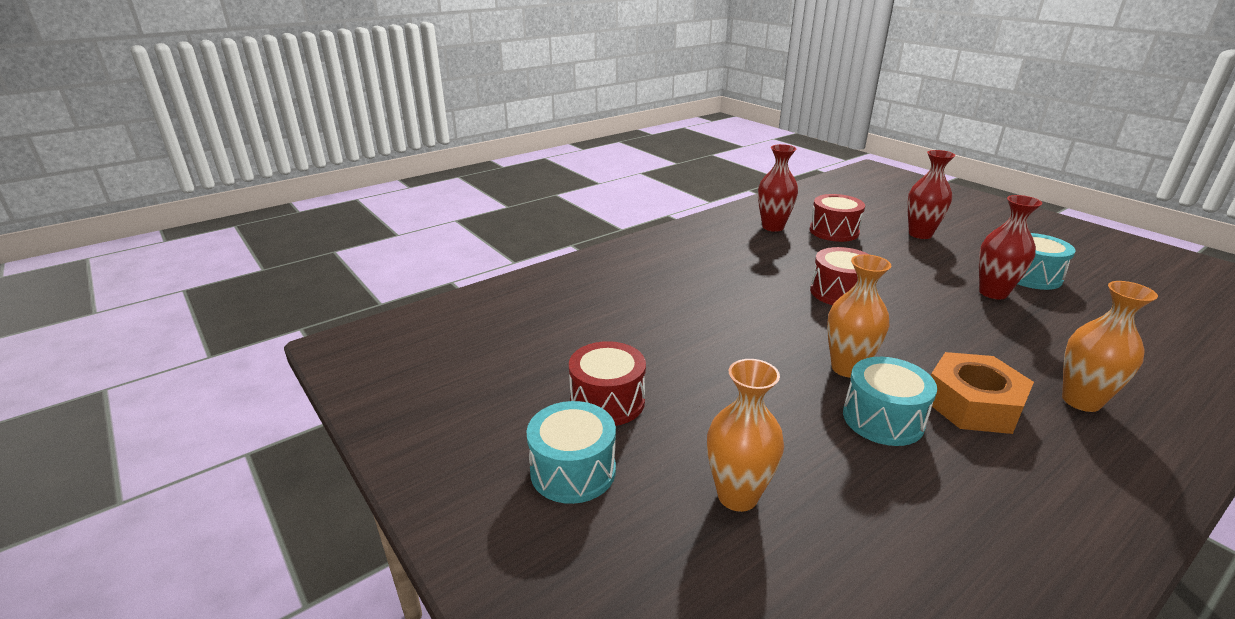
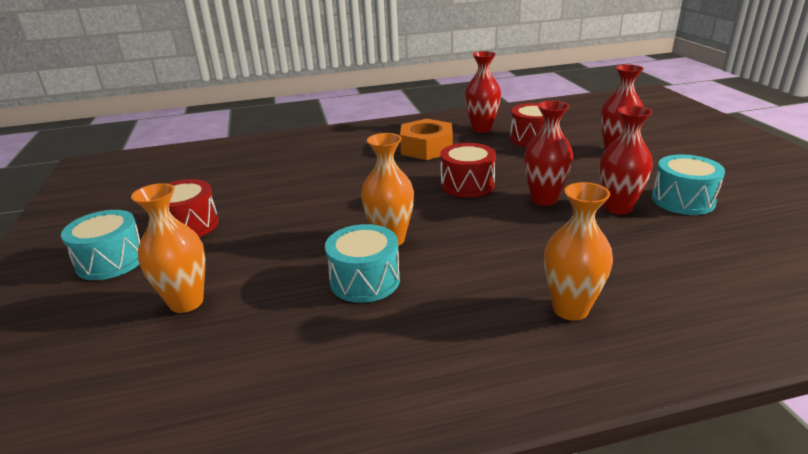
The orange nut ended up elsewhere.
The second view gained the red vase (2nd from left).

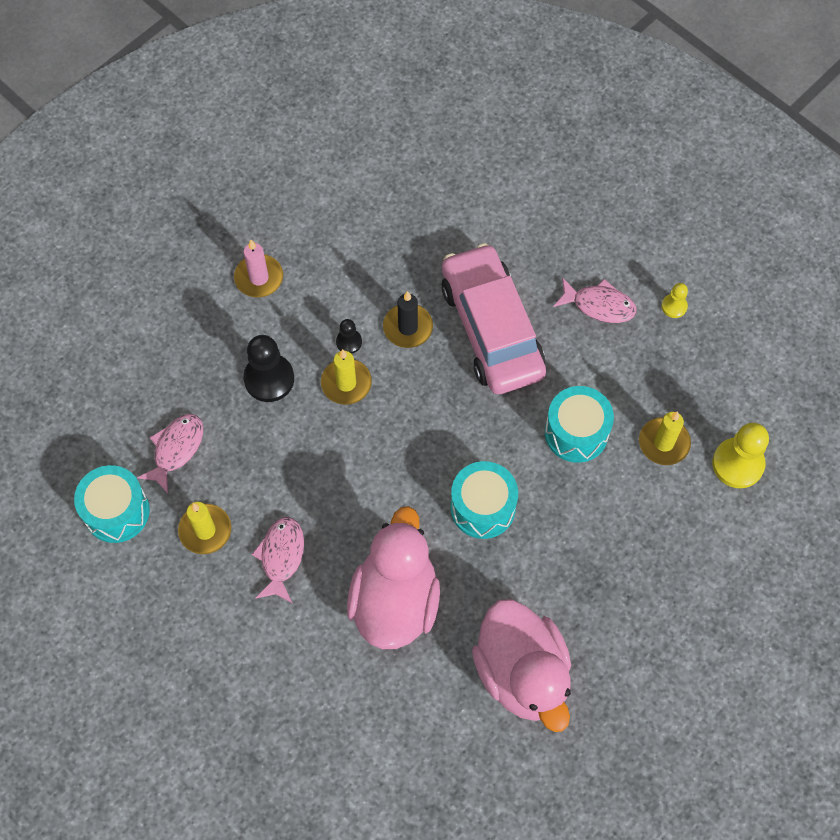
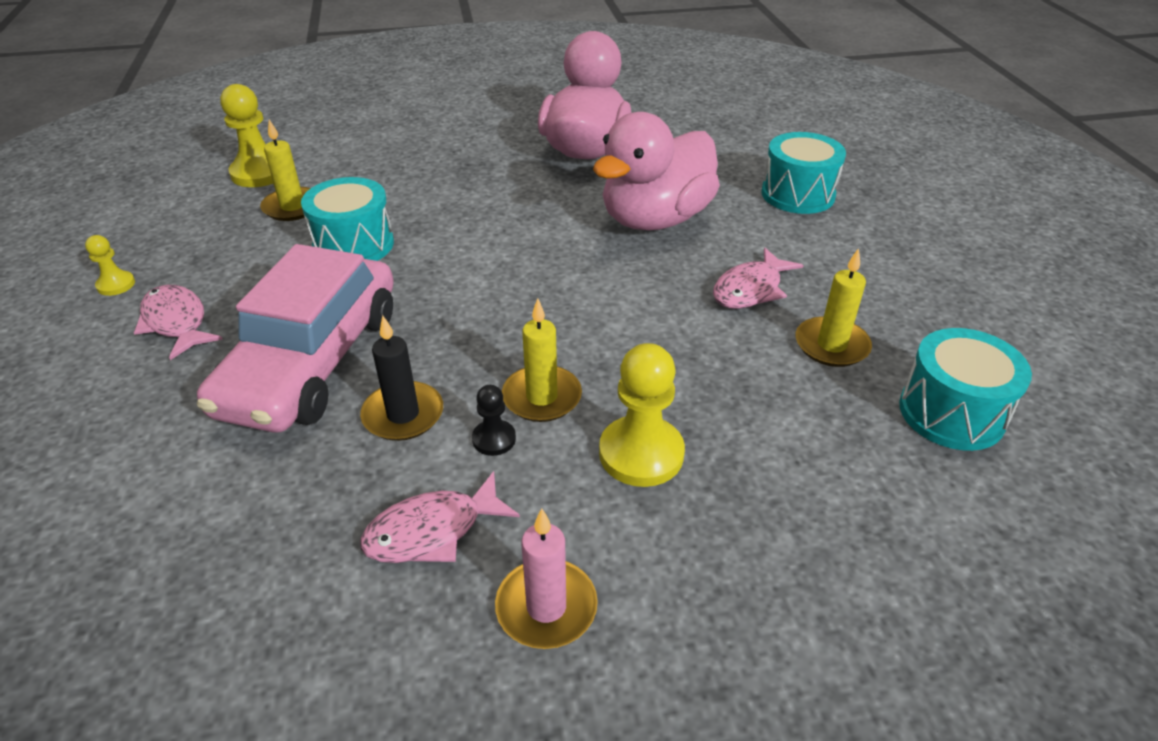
What was the black pawn (1st from left) turned into the yellow pawn (3rd from left).
The pink fish (1st from left in the first image) ended up elsewhere.
The turquoise drum (2nd from left) ended up elsewhere.

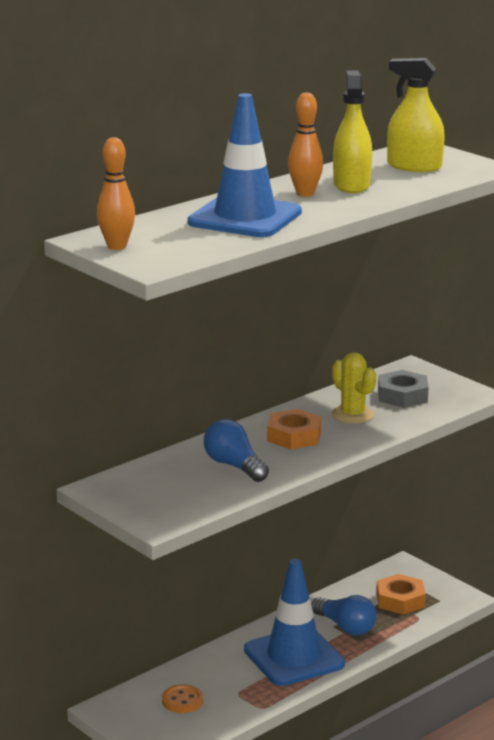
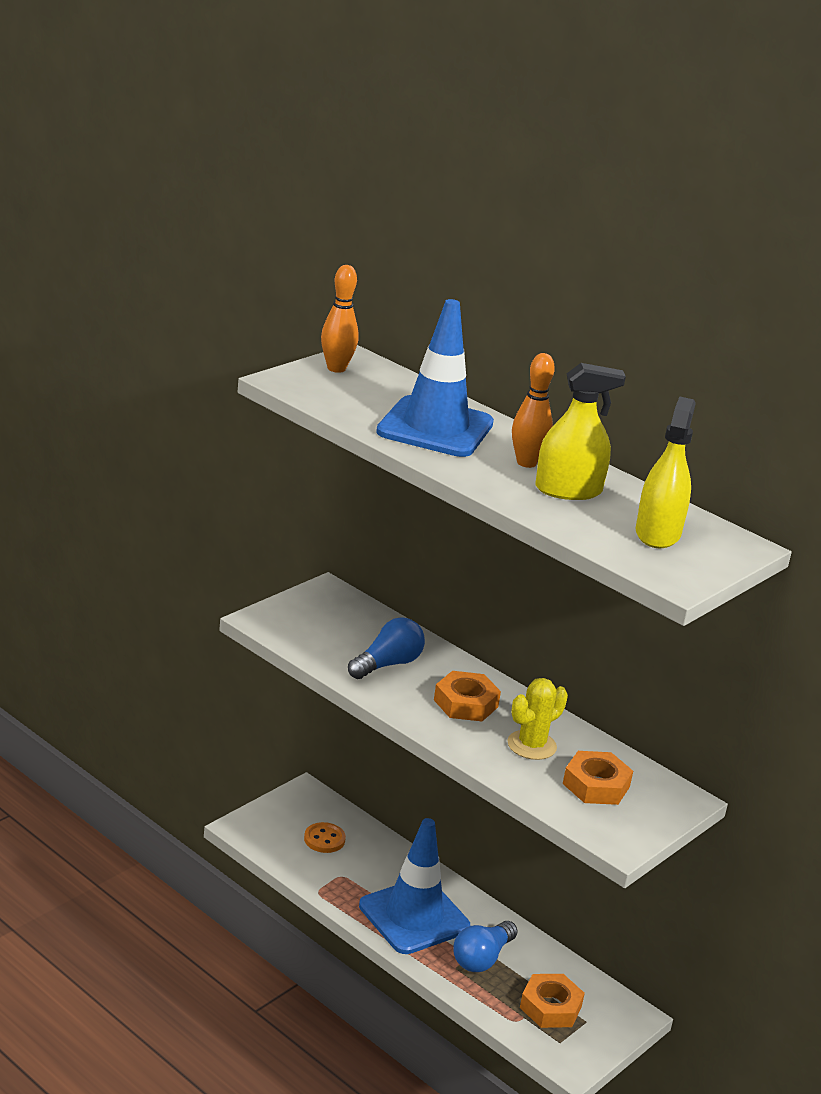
What was the grey nut turned into the orange nut (3rd from left).

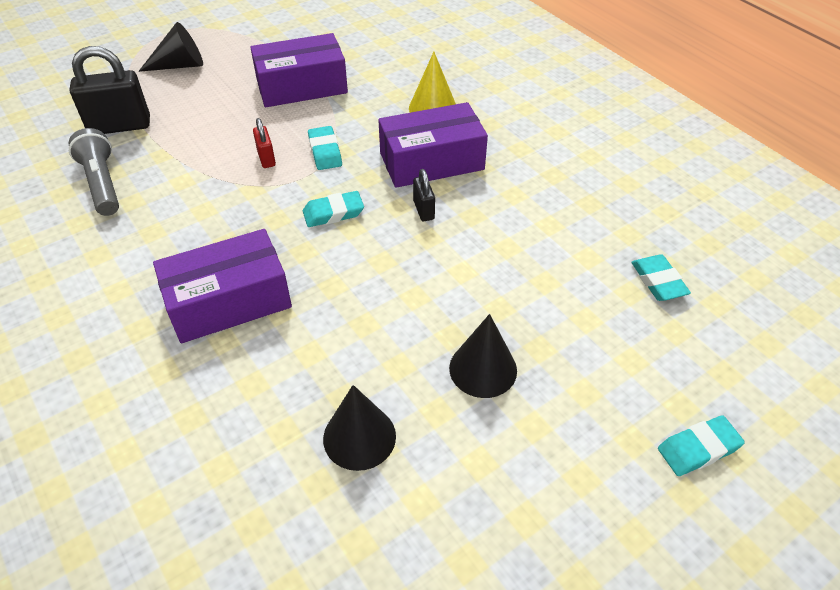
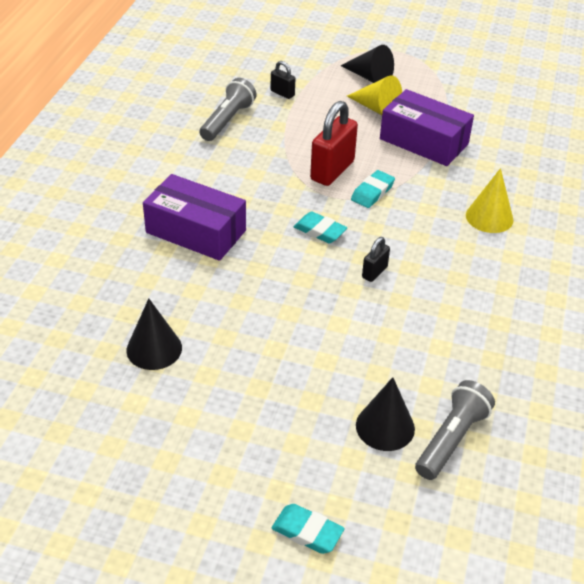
The size of the black padlock (1st from left) changed by a factor of 0.51.
The second view lost the purple box (3rd from left).
The size of the red padlock changed by a factor of 1.98.
Where the turquoise eraser (3rd from left) stood, the grey flashlight (2nd from left) came to stand.
The black cone (3rd from left) ended up elsewhere.
The second view gained the yellow cone (1st from left).

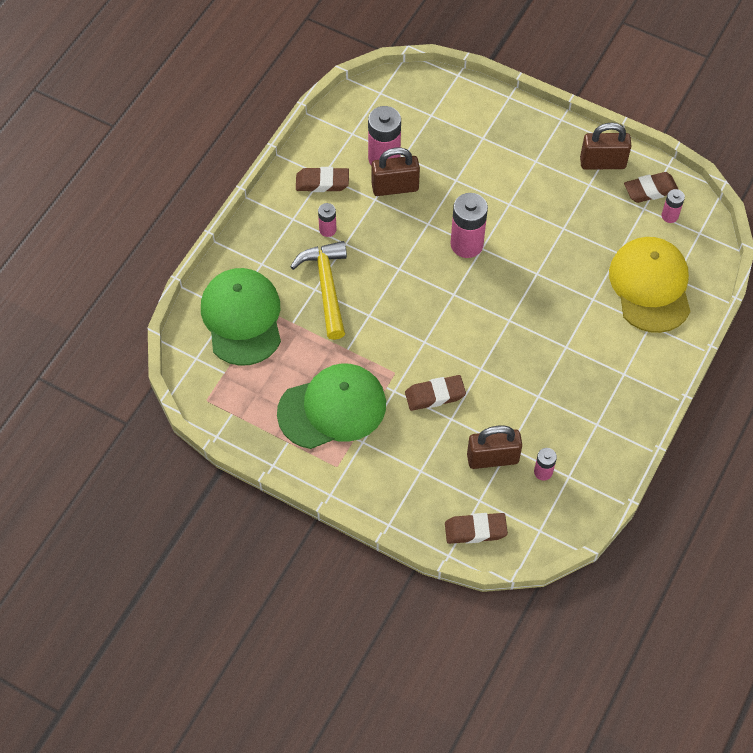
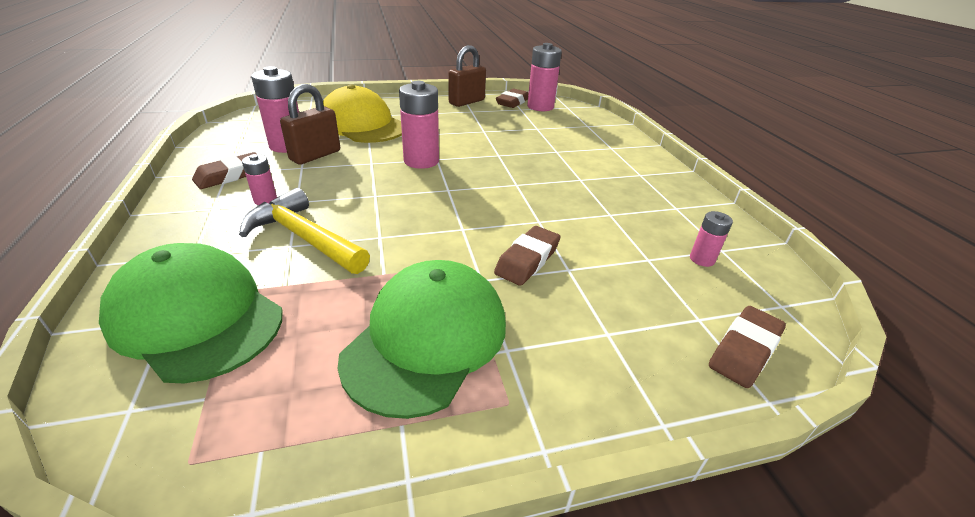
The size of the pink battery (5th from left in the first image) changed by a factor of 1.91.
The yellow cap ended up elsewhere.
The second view lost the brown padlock (2nd from left).

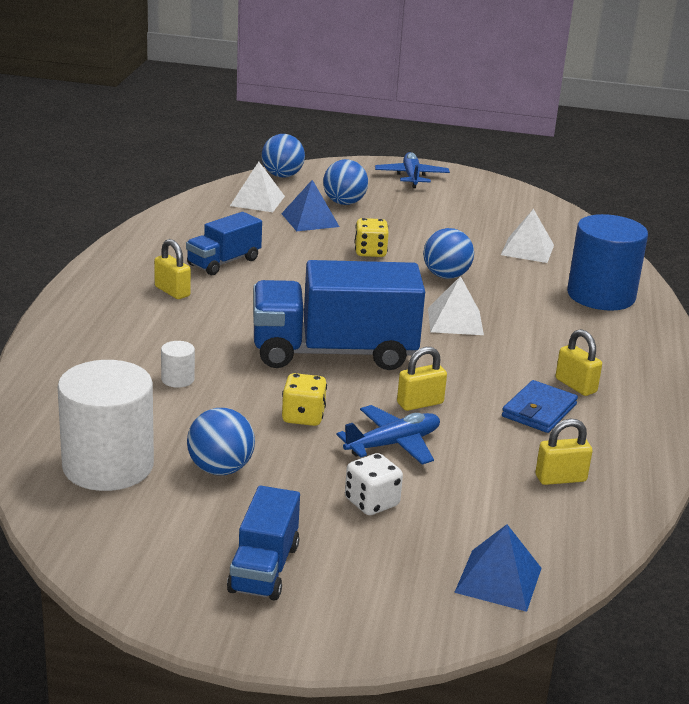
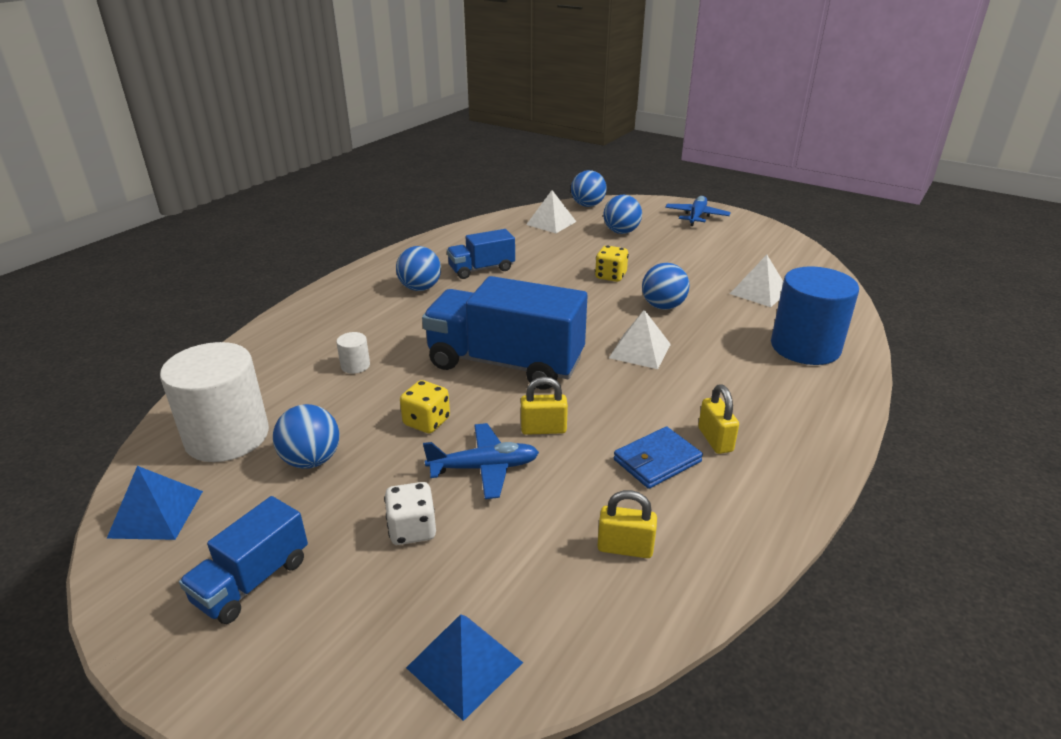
The blue pyramid (1st from left) ended up elsewhere.
Where the yellow padlock (1st from left) stood, the blue ball (2nd from left) came to stand.

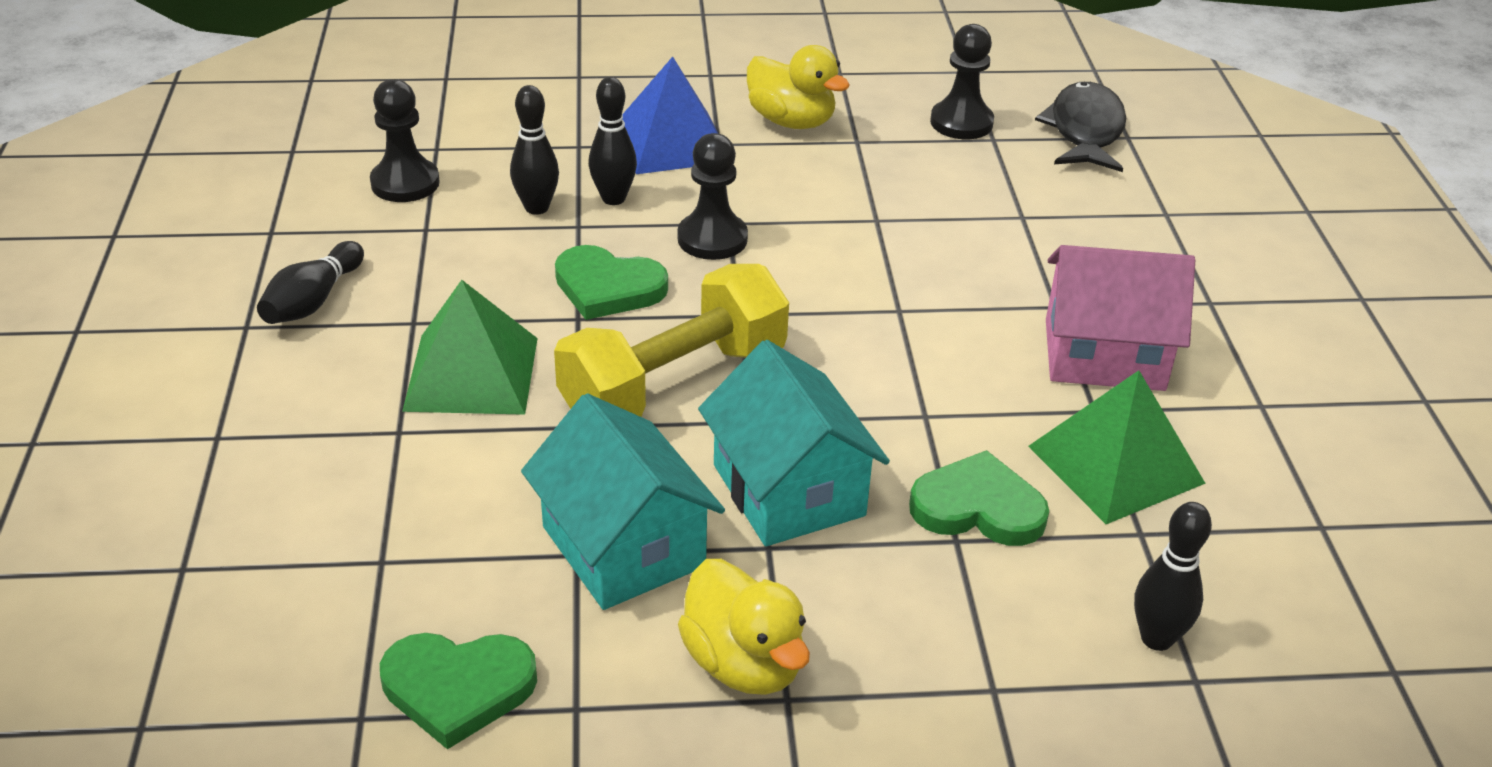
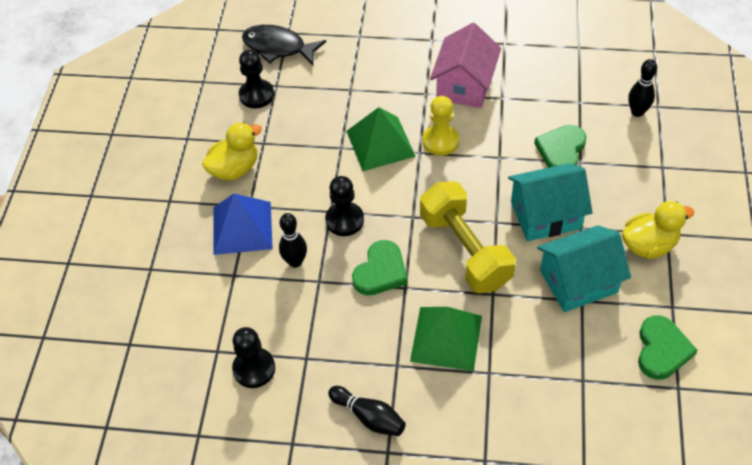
The second view lost the black bowling pin (2nd from left).
The green pyramid (2nd from left in the first image) ended up elsewhere.
The second view gained the yellow pawn.

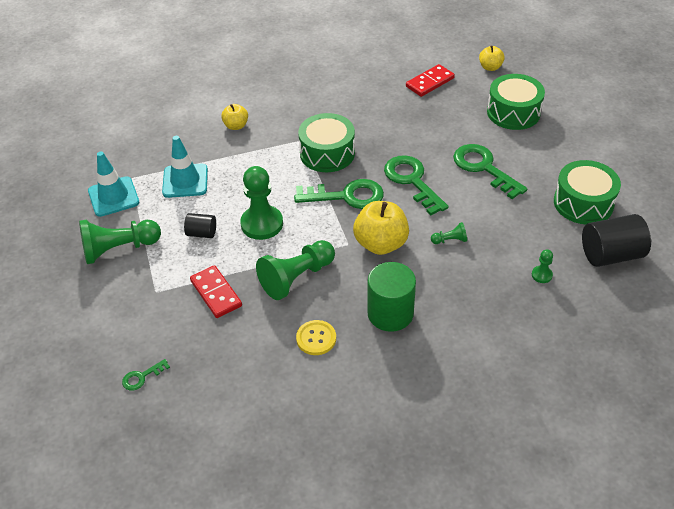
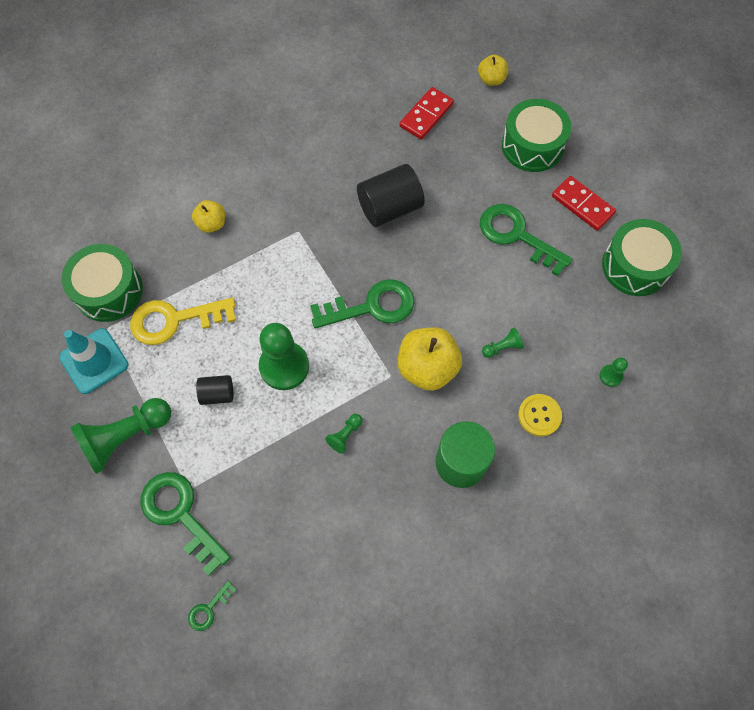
The green drum (1st from left) ended up elsewhere.
Where the turquoise traffic cone (2nd from left) stood, the yellow key came to stand.
The green key (3rd from left in the first image) ended up elsewhere.
The black cylinder (2nd from left) ended up elsewhere.
The size of the green pawn (3rd from left) changed by a factor of 0.45.
The red domino (1st from left in the first image) ended up elsewhere.
The yellow button ended up elsewhere.

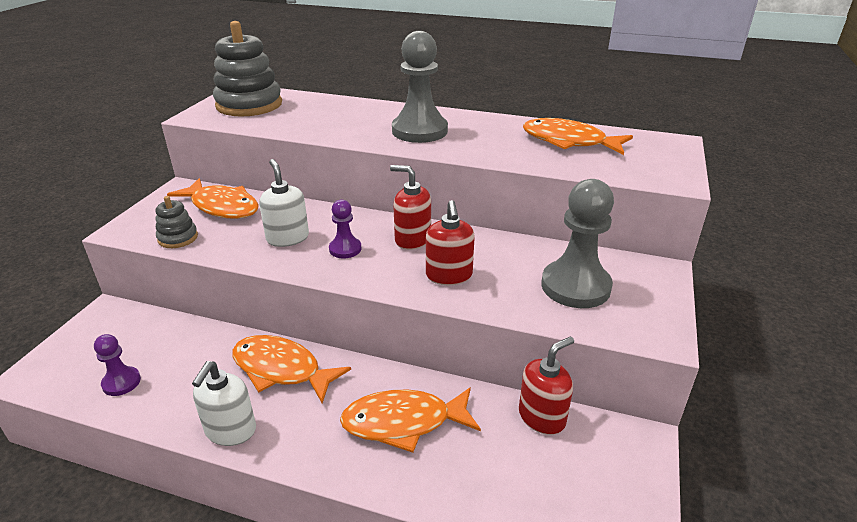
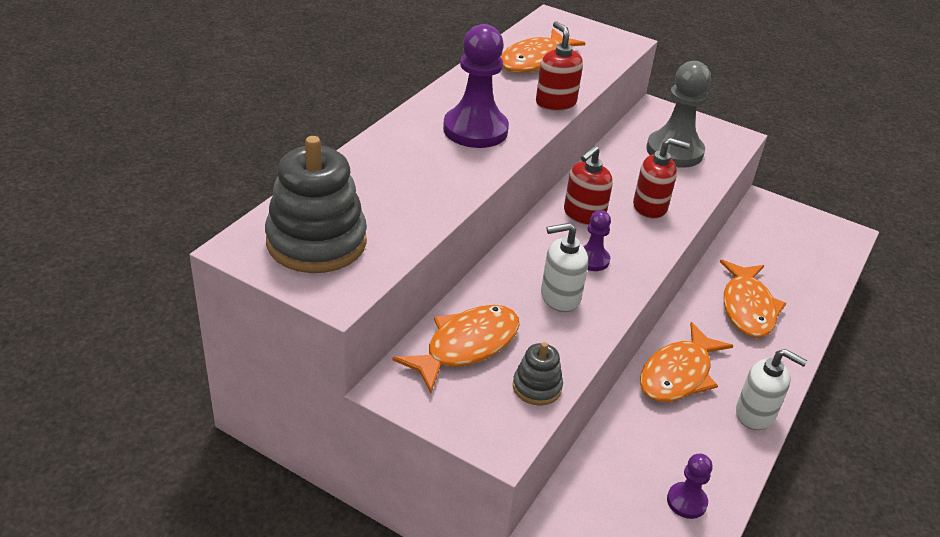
What was the grey pawn (1st from left) turned into the purple pawn (1st from left).
The red soap dispenser (3rd from left in the first image) ended up elsewhere.

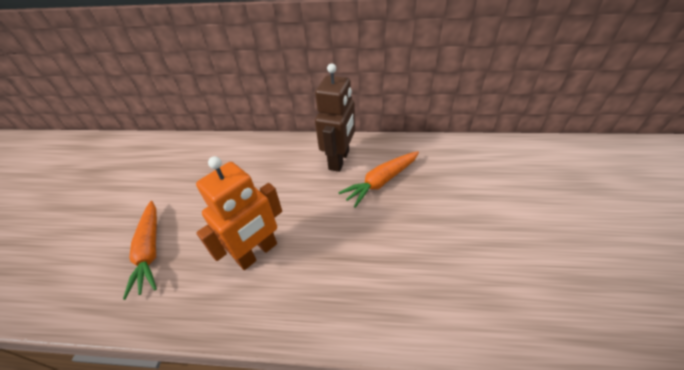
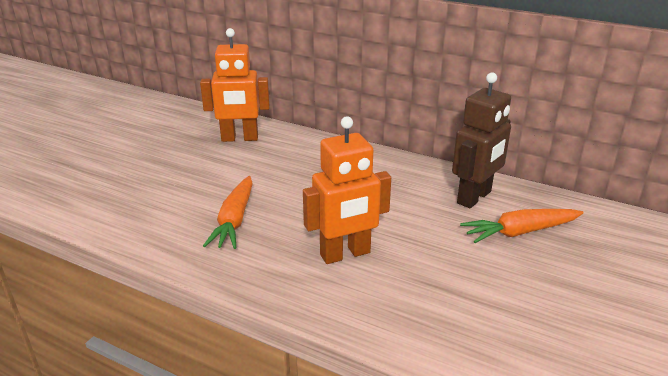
The second view gained the orange robot (1st from left).

